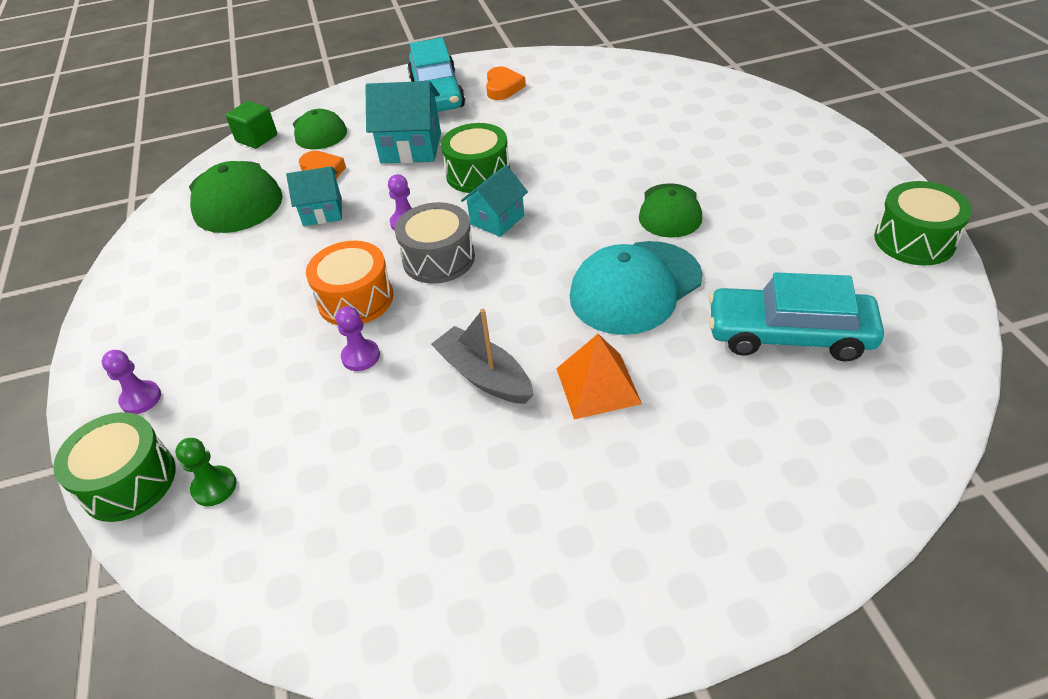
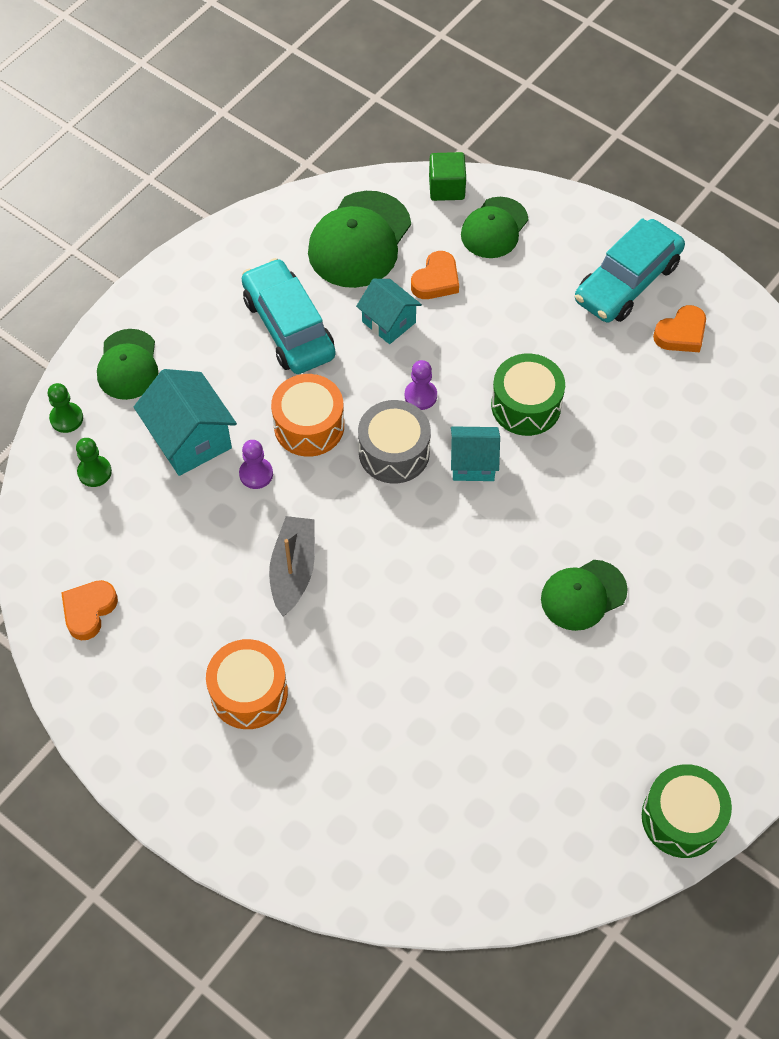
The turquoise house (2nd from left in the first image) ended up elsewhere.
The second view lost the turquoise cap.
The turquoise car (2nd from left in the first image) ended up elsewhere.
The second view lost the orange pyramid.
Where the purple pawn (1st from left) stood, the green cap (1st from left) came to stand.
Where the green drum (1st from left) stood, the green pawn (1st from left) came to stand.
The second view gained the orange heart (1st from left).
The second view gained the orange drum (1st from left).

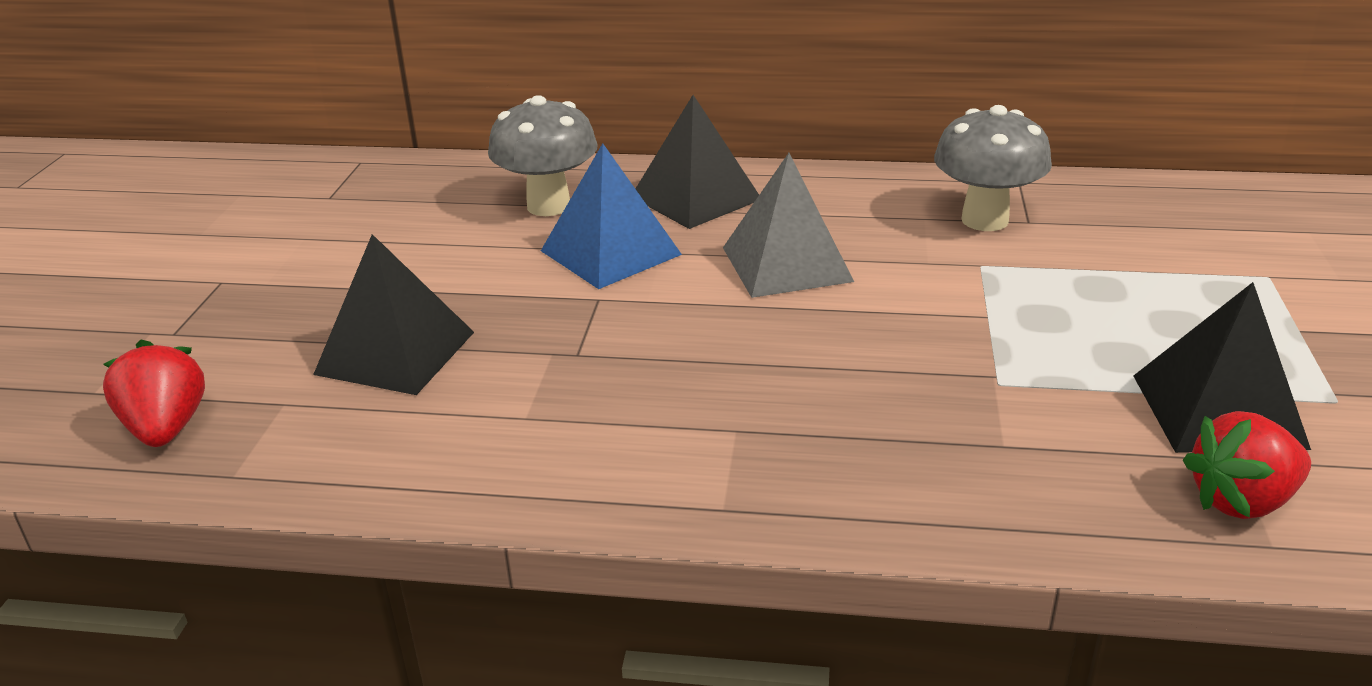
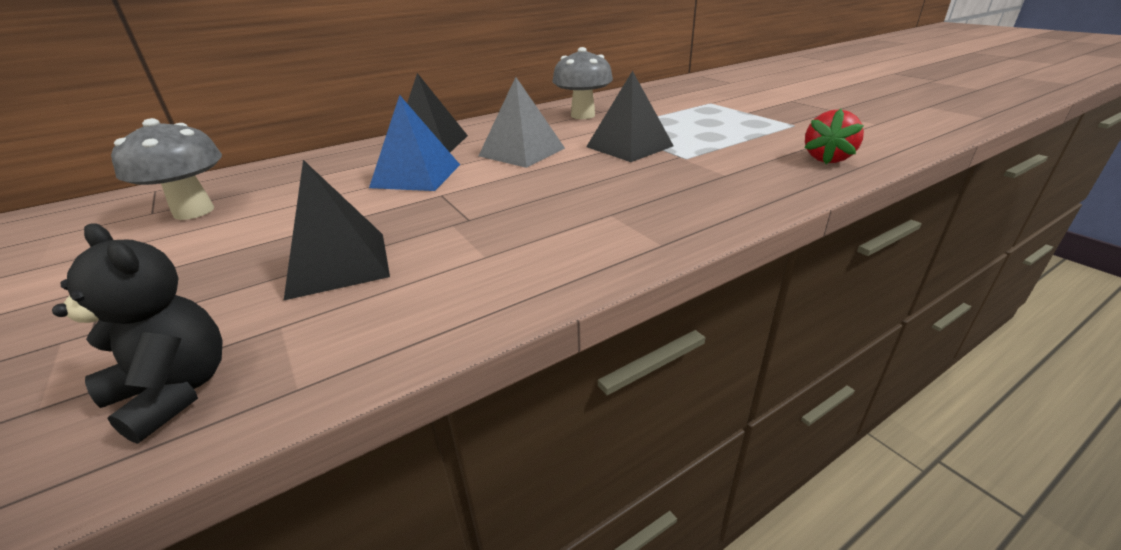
The grey mushroom (1st from left) ended up elsewhere.
The black pyramid (3rd from left) ended up elsewhere.
Where the red strawberry (1st from left) stood, the black teddy bear came to stand.

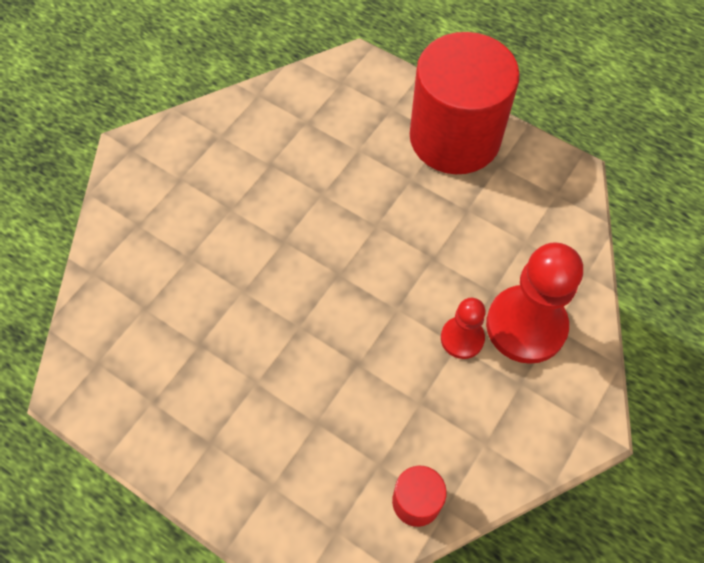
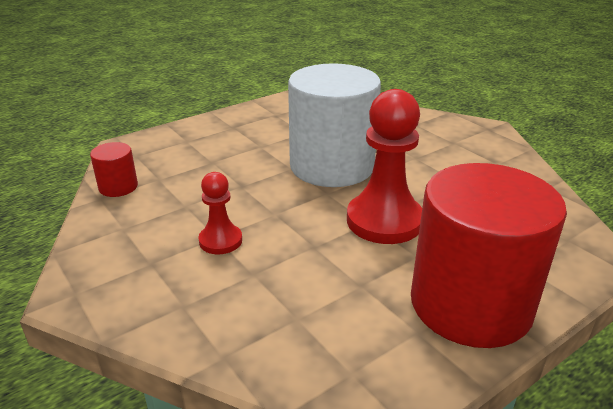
The red pawn (2nd from left) ended up elsewhere.
The second view gained the white cylinder.

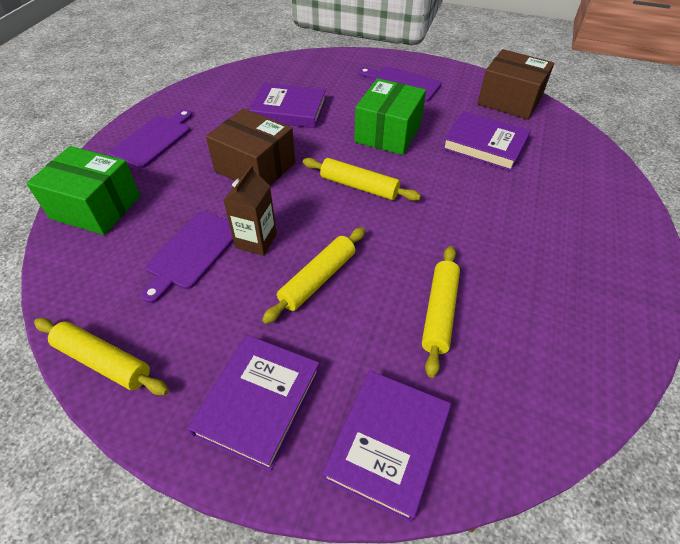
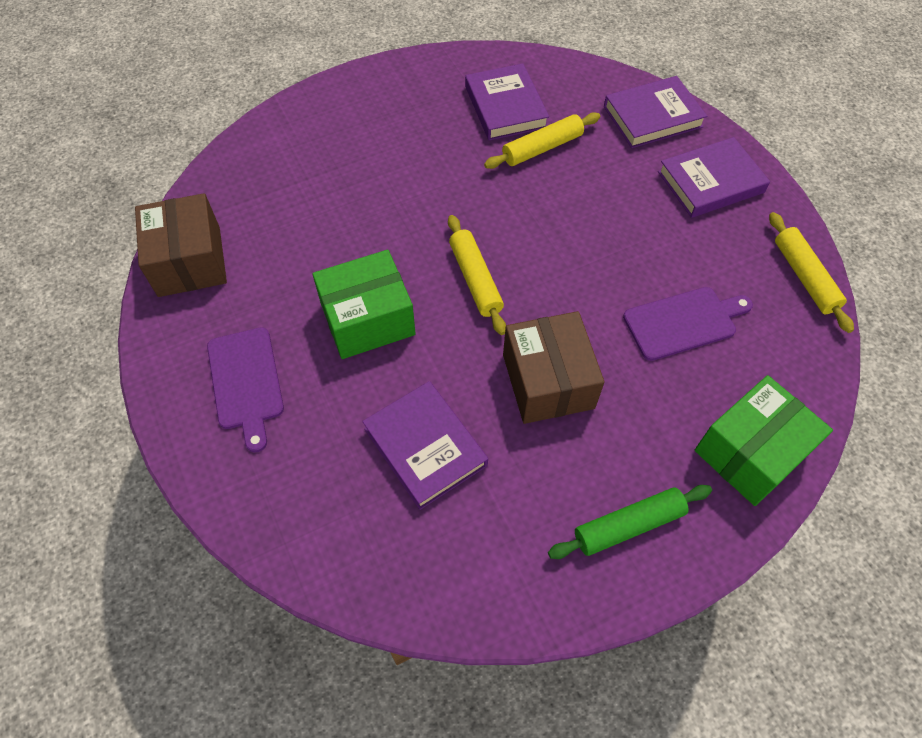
Where the purple cutting board (1st from left) stood, the green rolling pin came to stand.
The purple book (4th from left in the first image) ended up elsewhere.
The green box (1st from left in the first image) ended up facing another way, 75 degrees clockwise from before.
The second view lost the brown carton.
The second view lost the yellow rolling pin (2nd from left).

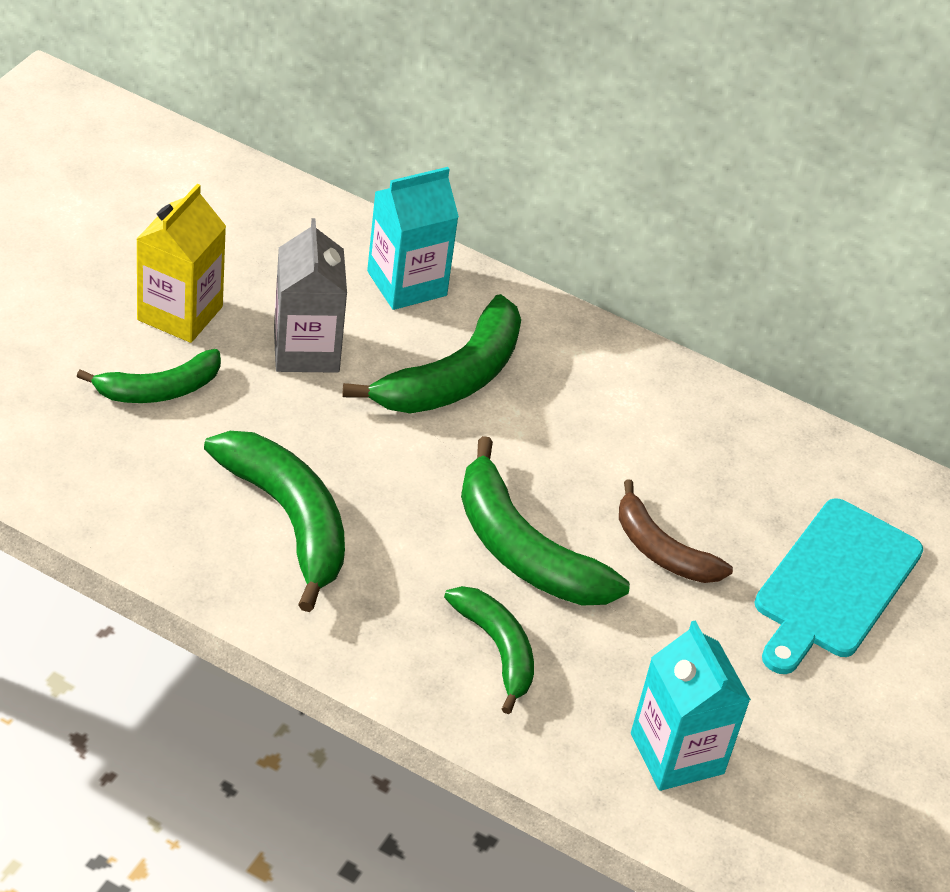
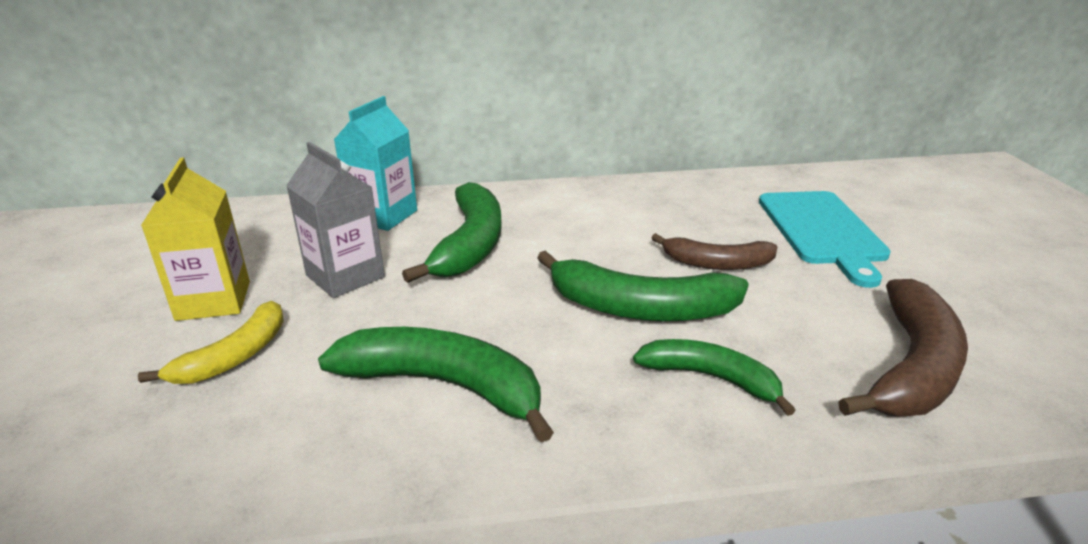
What was the green banana (1st from left) turned into the yellow banana.
Where the turquoise carton (2nd from left) stood, the brown banana (2nd from left) came to stand.

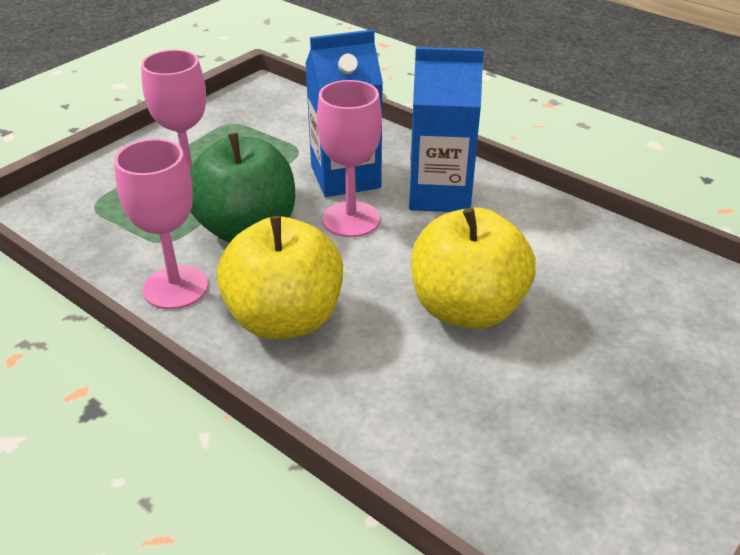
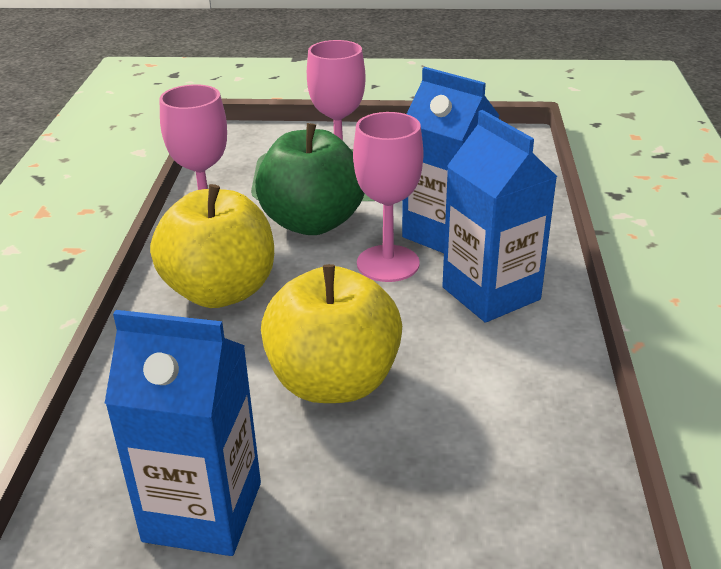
The second view gained the blue carton (1st from left).

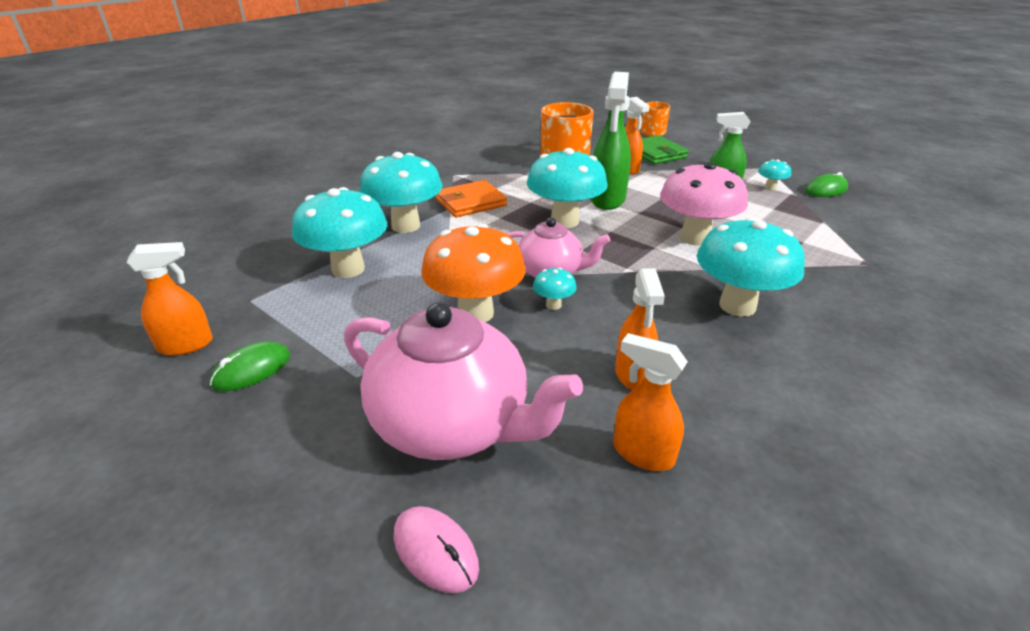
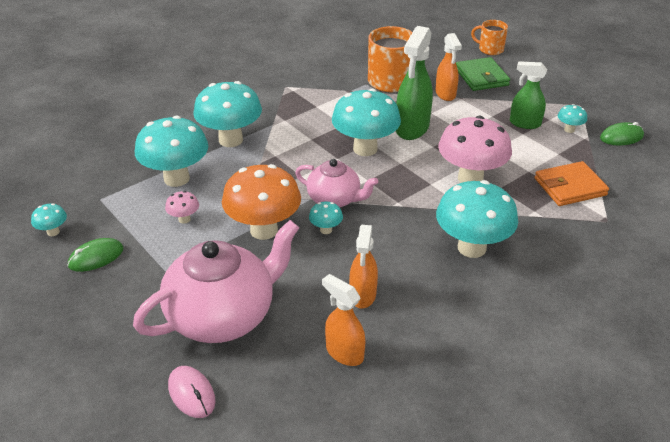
The orange wallet ended up elsewhere.
Where the orange spray bottle (1st from left) stood, the turquoise mushroom (1st from left) came to stand.
The pink teapot (1st from left) ended up facing another way, 75 degrees counterclockwise from before.
The second view gained the pink mushroom (1st from left).

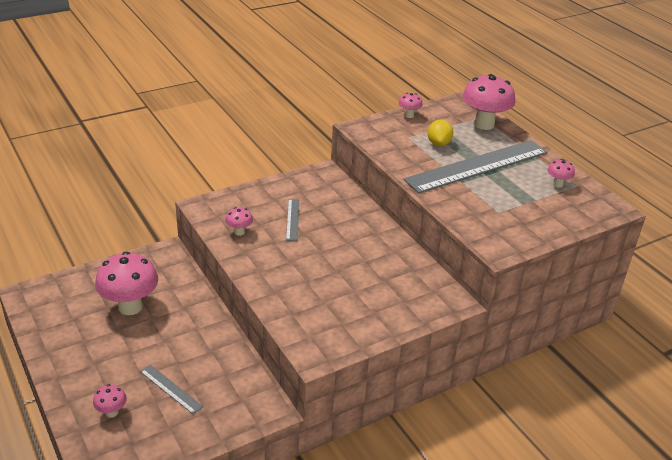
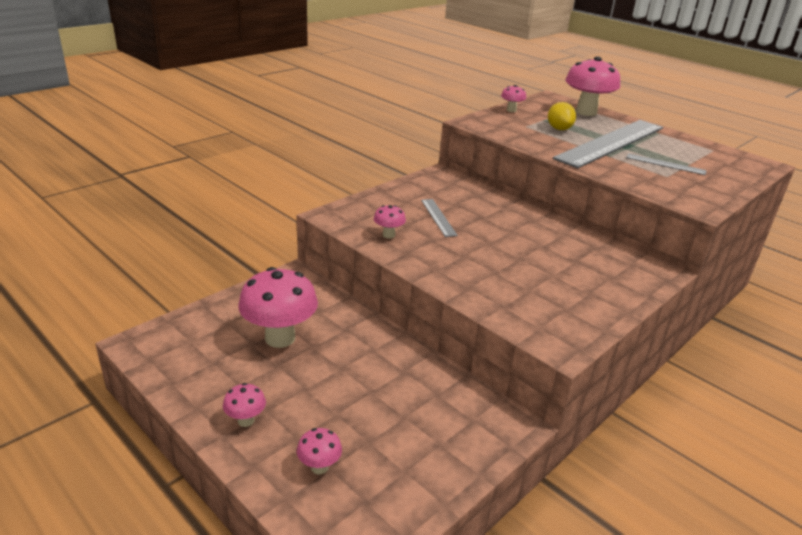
The pink mushroom (6th from left in the first image) ended up elsewhere.
The grey ruler (1st from left in the first image) ended up elsewhere.

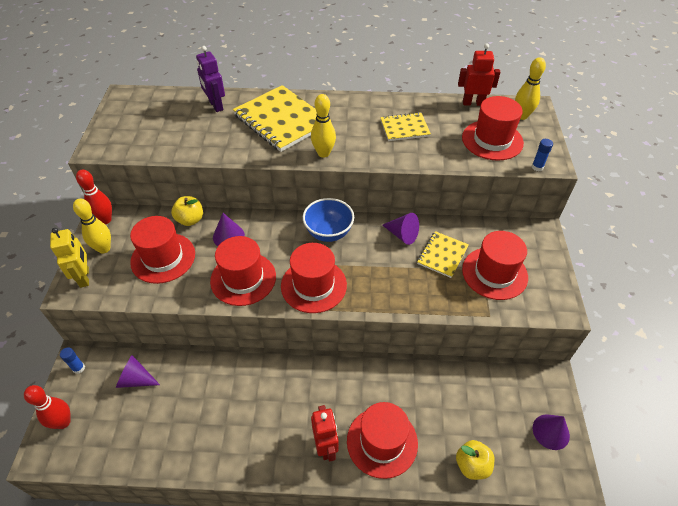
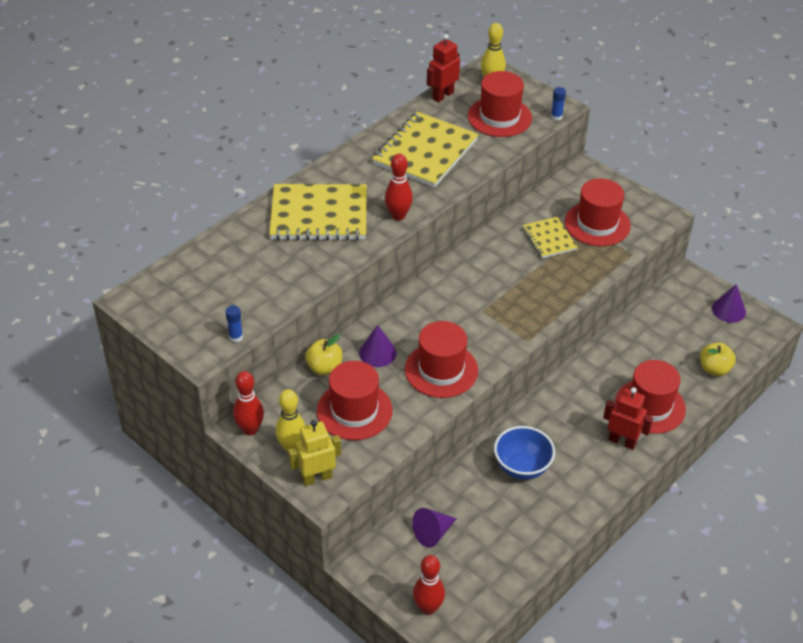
The second view lost the purple robot.
What was the yellow bowling pin (2nd from left) turned into the red bowling pin (2nd from left).
The size of the yellow notebook (2nd from left) changed by a factor of 1.85.
The blue bowl ended up elsewhere.
The second view lost the purple cone (3rd from left).
The yellow robot ended up facing another way, 45 degrees counterclockwise from before.
The second view lost the red hat (3rd from left).
The blue glue stick (1st from left) ended up elsewhere.

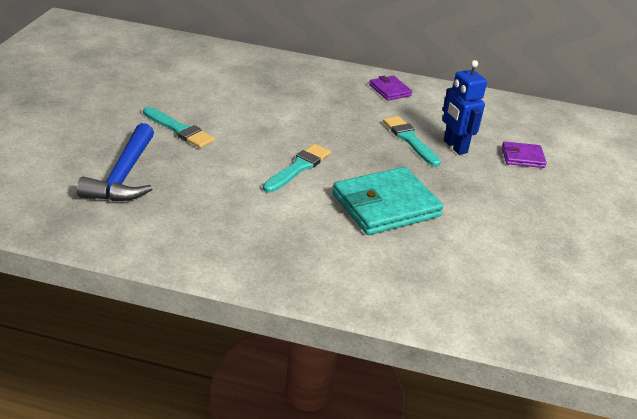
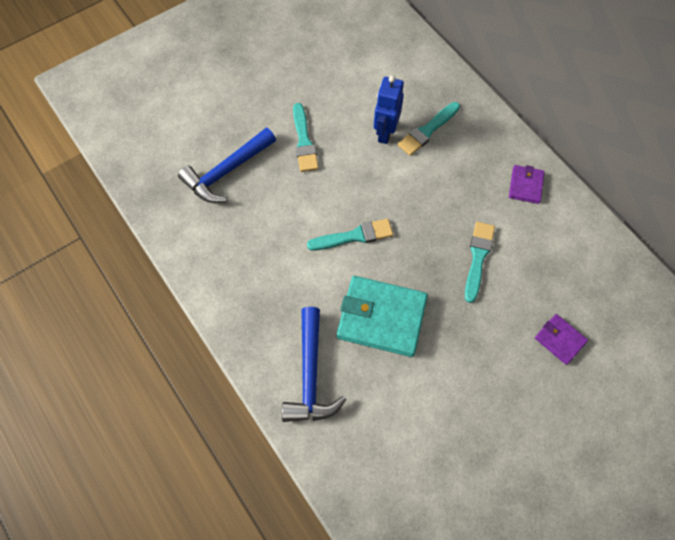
The blue robot ended up elsewhere.
The second view gained the turquoise brush (3rd from left).
The second view gained the blue hammer (2nd from left).

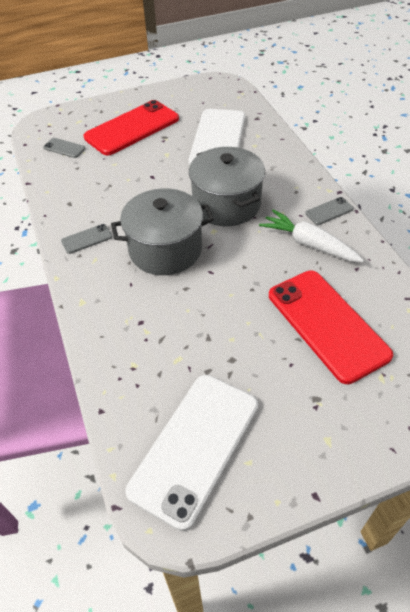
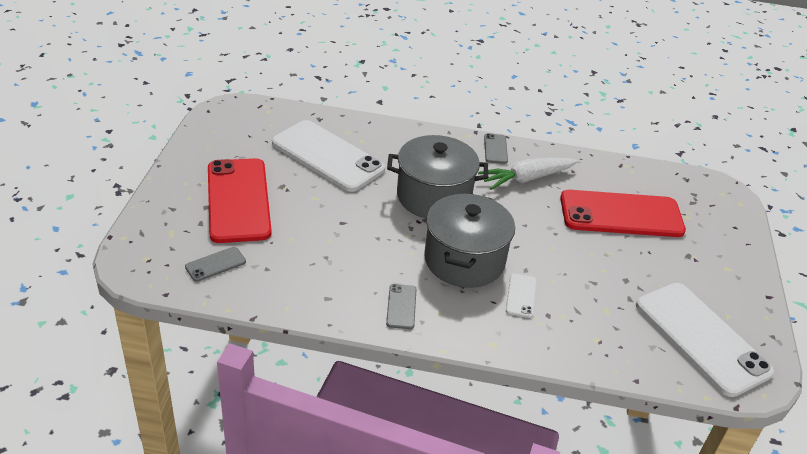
The second view gained the white phone (2nd from left).

